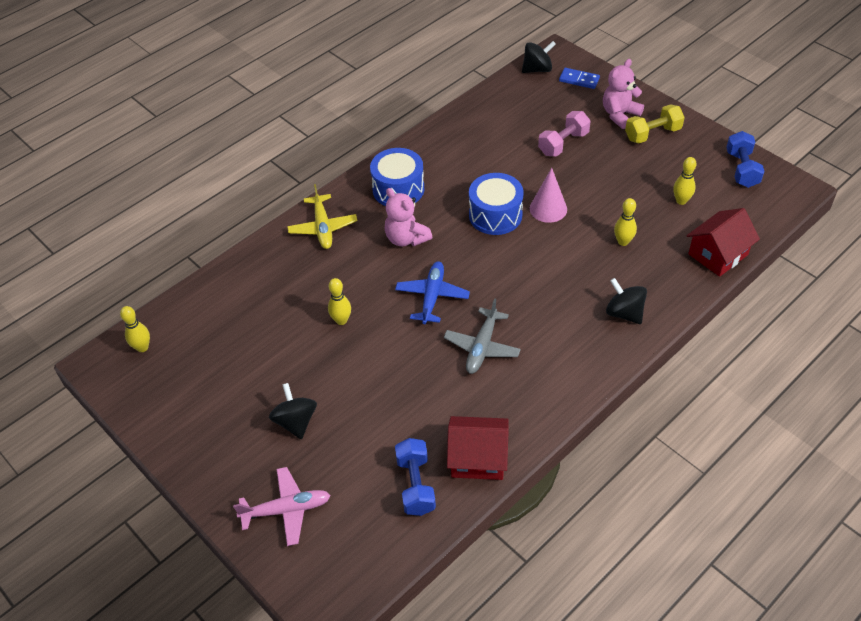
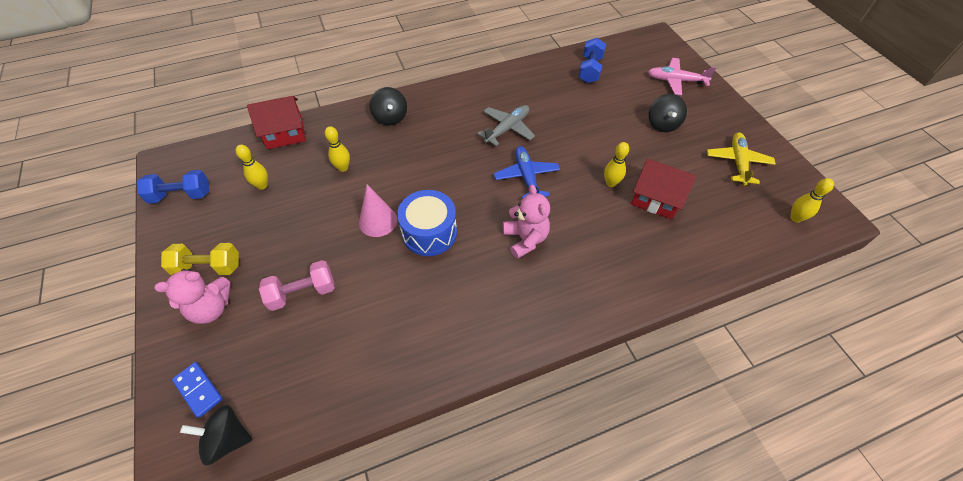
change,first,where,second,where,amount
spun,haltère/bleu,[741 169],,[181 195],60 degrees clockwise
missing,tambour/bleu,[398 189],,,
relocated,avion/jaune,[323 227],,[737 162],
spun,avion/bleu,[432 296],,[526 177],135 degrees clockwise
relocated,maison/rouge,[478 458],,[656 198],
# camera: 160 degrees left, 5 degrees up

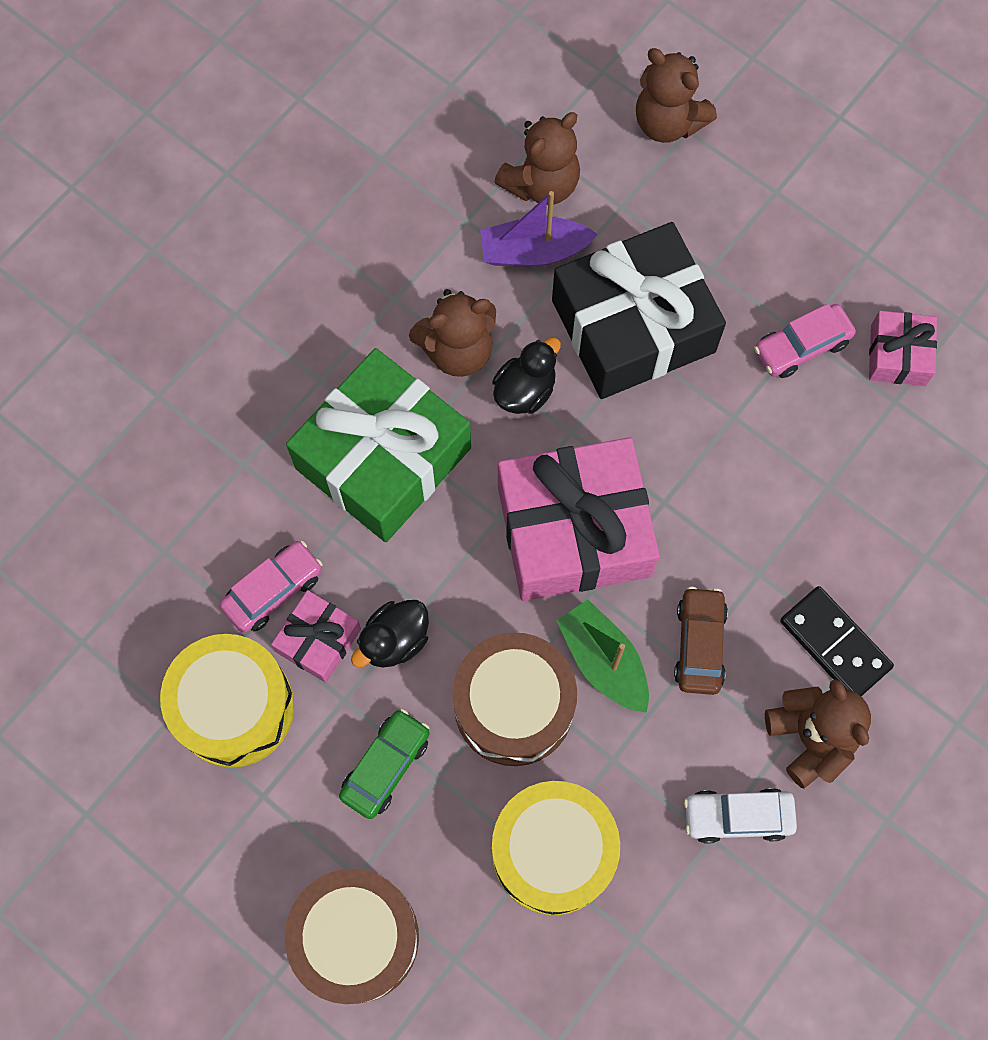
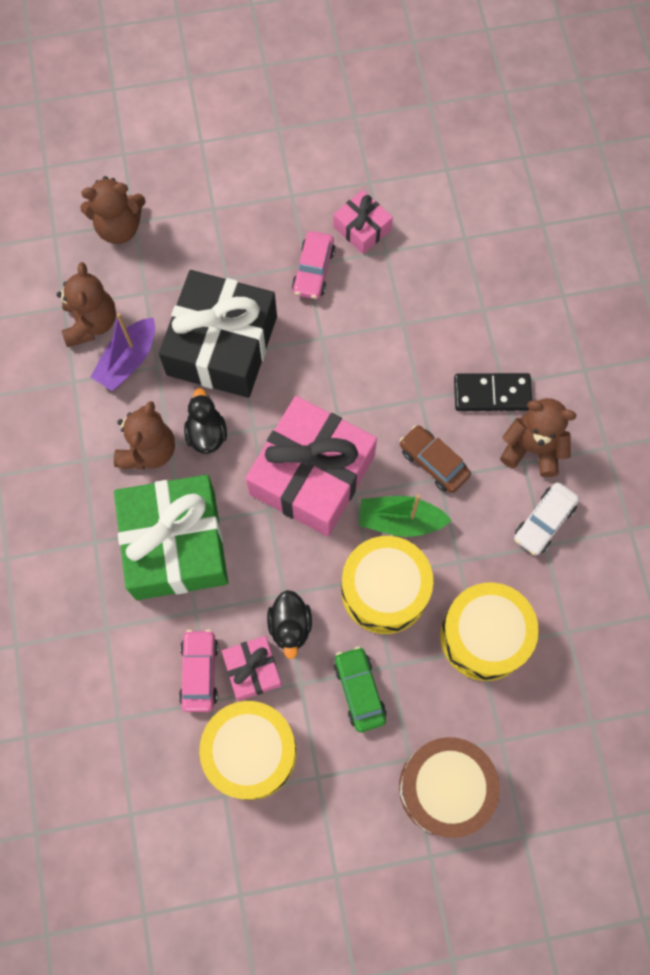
change,first,where,second,where,amount
colour,tambour/marron,[513 706],tambour/jaune,[384 590],
# camera: 50 degrees left, 0 degrees up

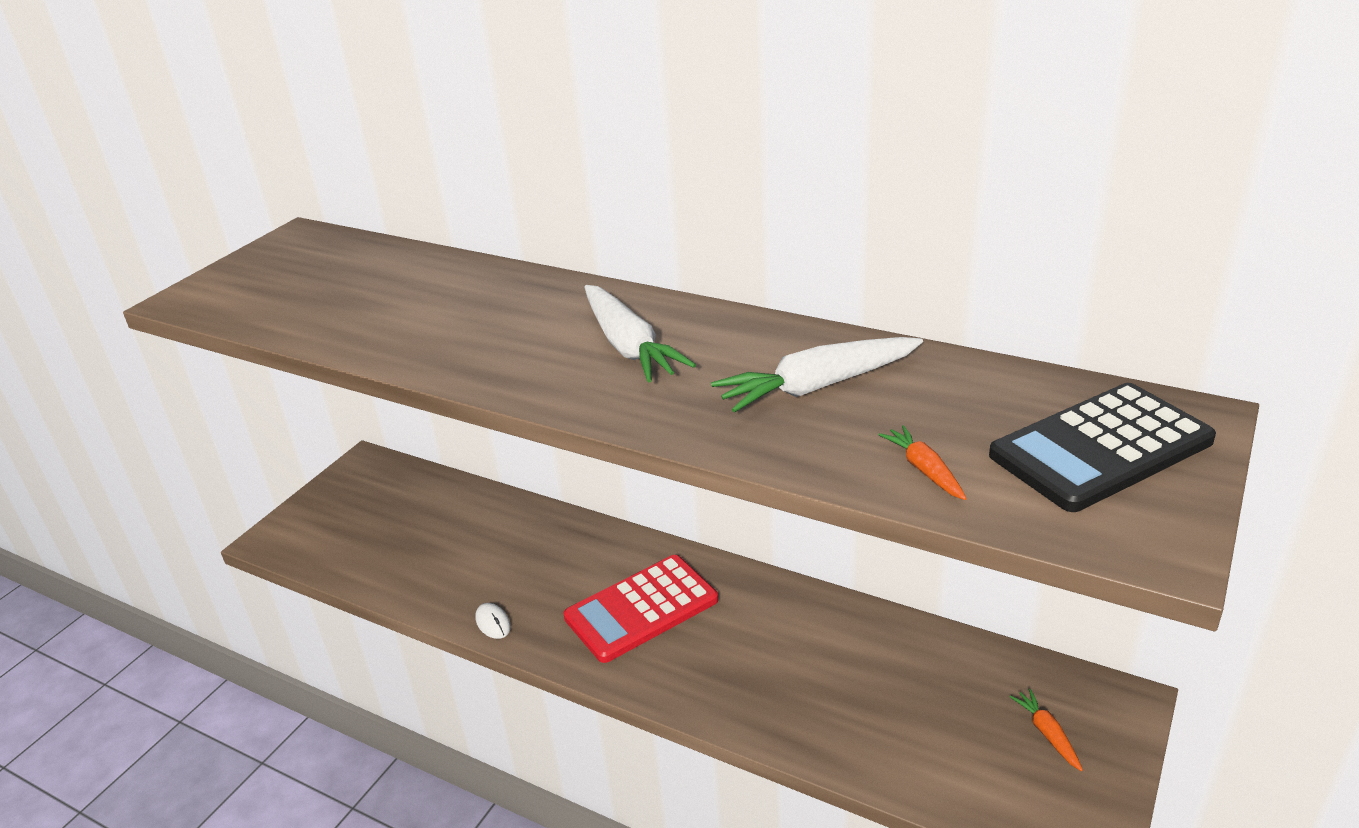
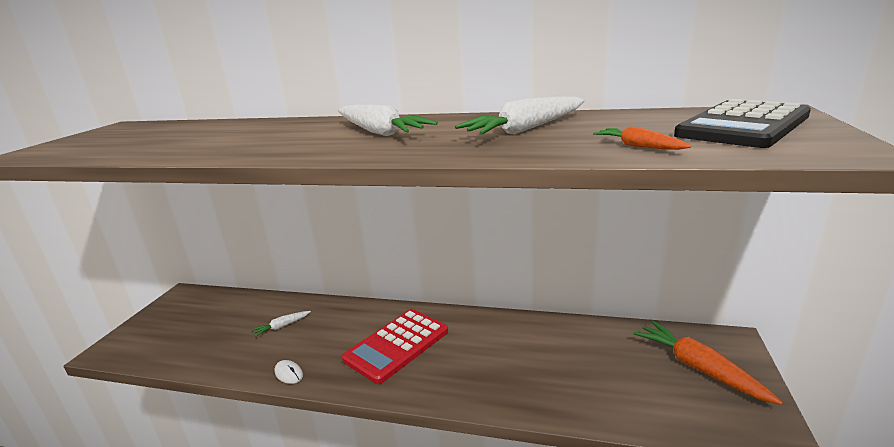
change,first,where,second,where,amount
size,carotte/orange,[1047 734],,[699 368],x1.97
appeared,,,carotte/blanc,[282 326],
# camera: 15 degrees left, 10 degrees down

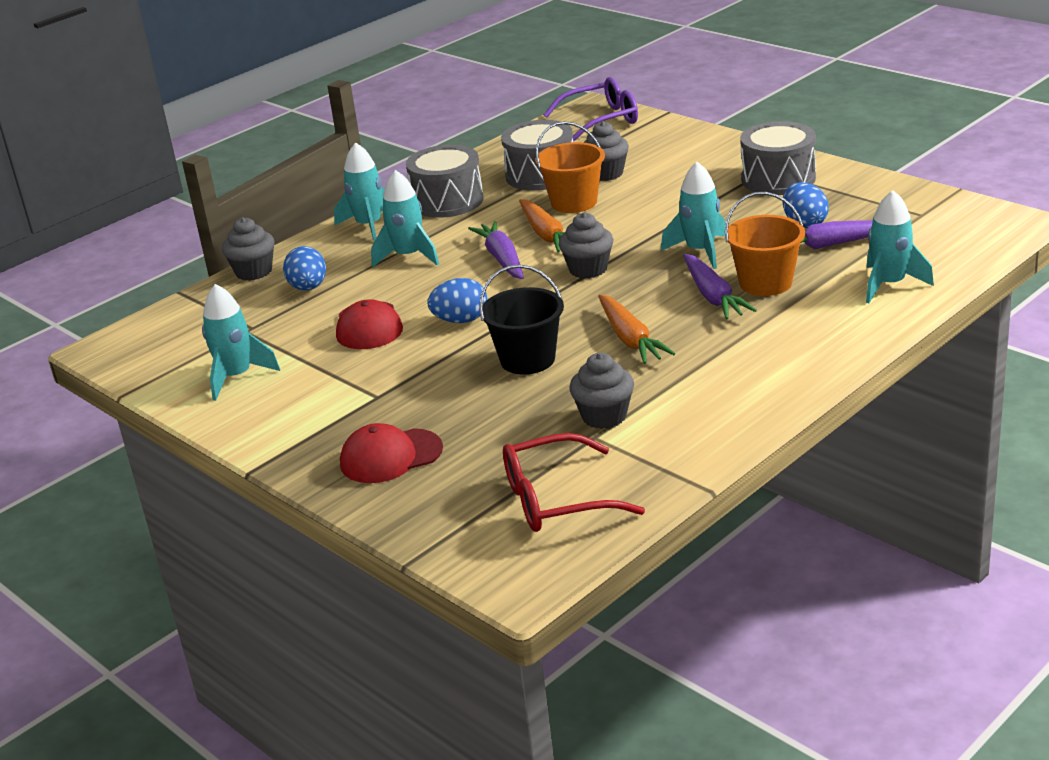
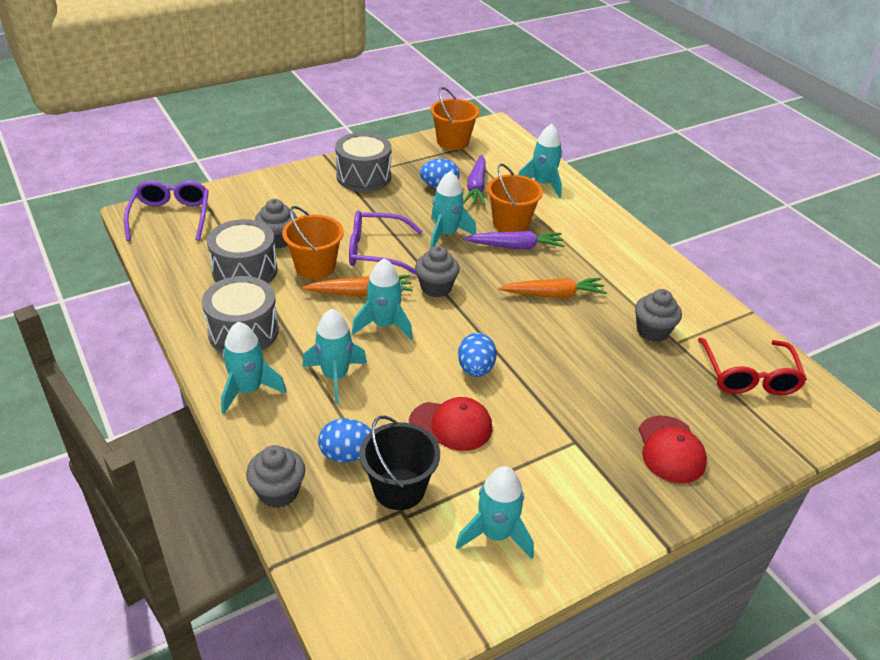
change,first,where,second,where,amount
exchanged,carotte/violet,[502 259],fusée/turquoise,[384 325],
relocated,seau/noir,[527 359],,[399 489],
appeared,,,seau/orange,[453 142],
appeared,,,lunettes/violet,[376 251],
# camera: 80 degrees left, 10 degrees up

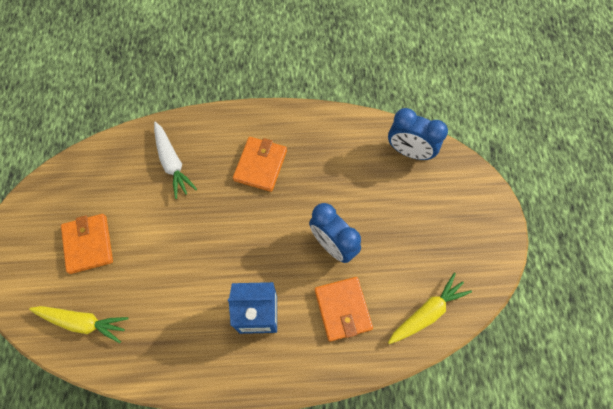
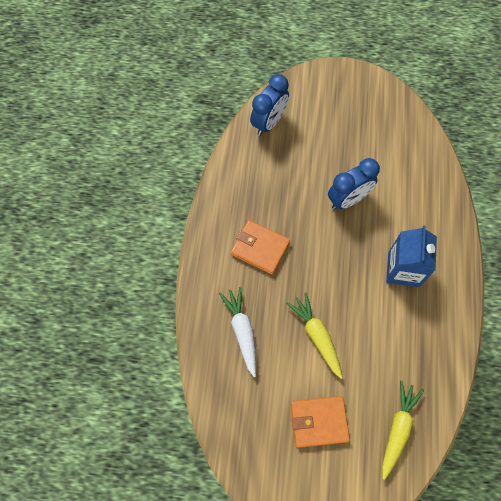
change,first,where,second,where,amount
spun,carotte/blanc,[172 163],,[242 331],90 degrees counterclockwise
relocated,carotte/jaune,[427 312],,[317 336],
missing,portefeuille/orange,[343 309],,,
# camera: 80 degrees left, 0 degrees up

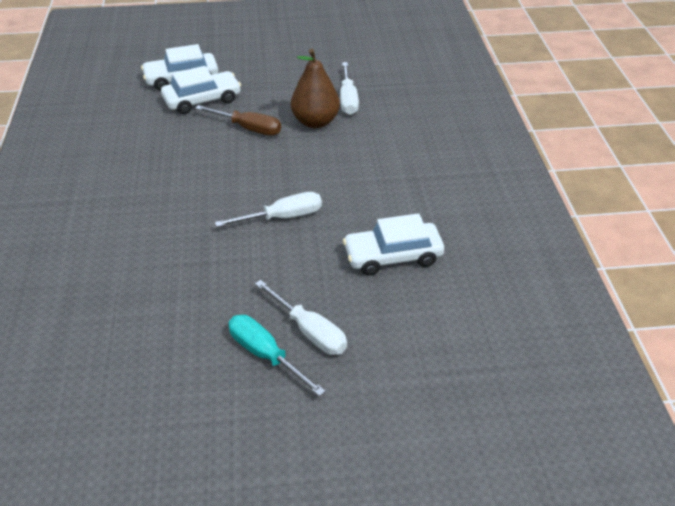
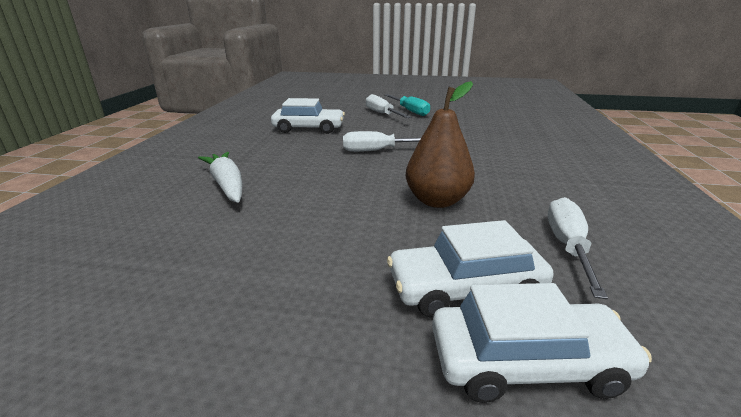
change,first,where,second,where,amount
relocated,poire/marron,[315 122],,[437 201],
relocated,tournevis/blanc,[348 100],,[567 246],
missing,tournevis/marron,[248 128],,,
appeared,,,carotte/blanc,[227 185],
# camera: 165 degrees left, 15 degrees down

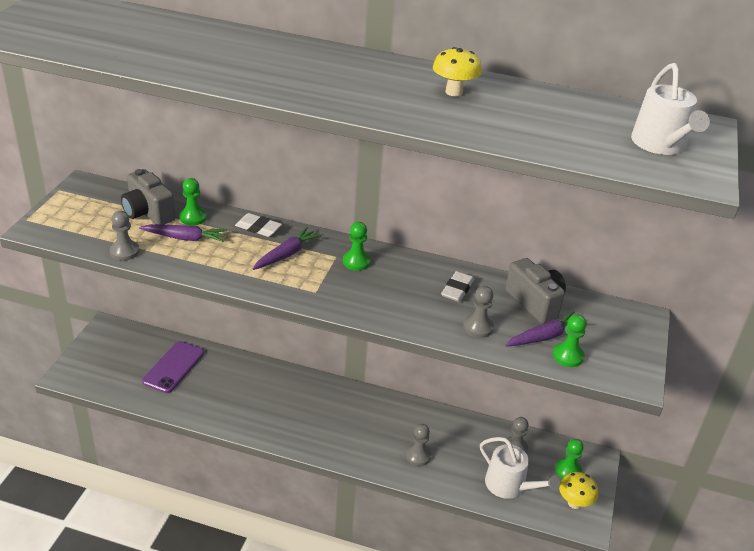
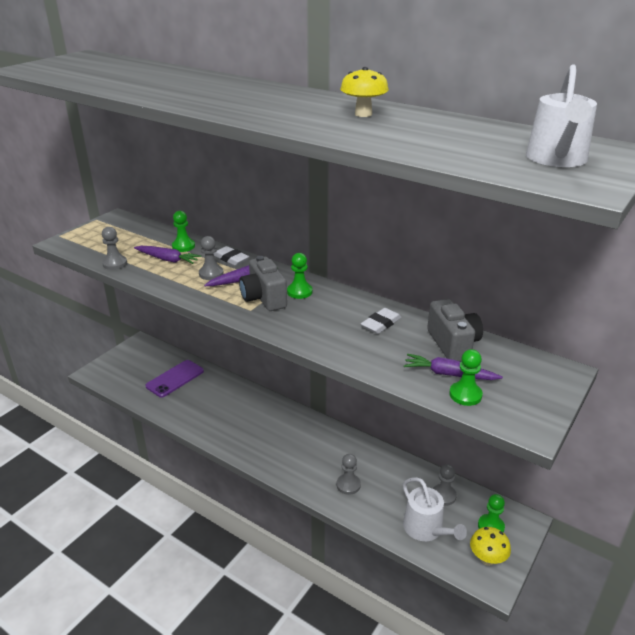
change,first,where,second,where,amount
relocated,appareil photo/gris,[148 213],,[263 298],
relocated,pion/gris,[478 327],,[211 274],
spun,carotte/violet,[545 336],,[449 374],150 degrees counterclockwise
# camera: 20 degrees right, 5 degrees down

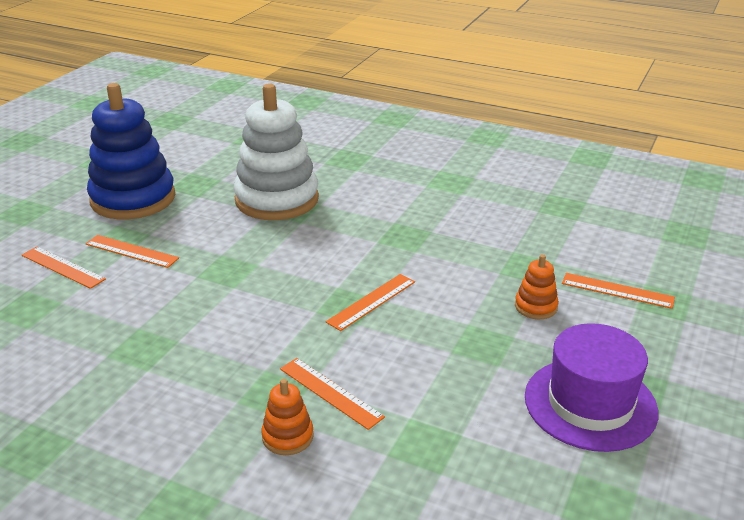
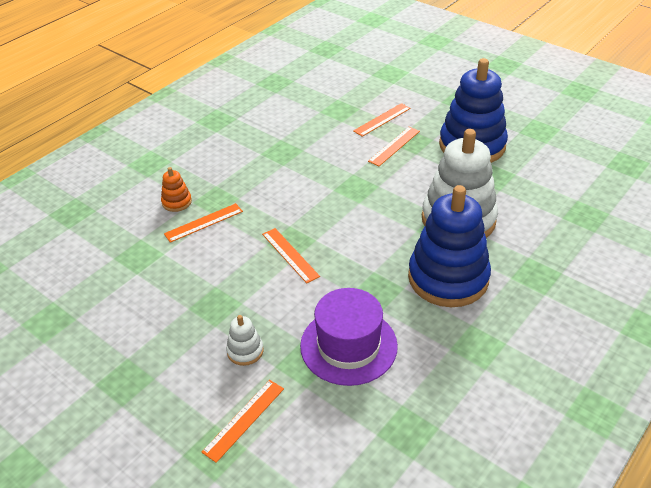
change,first,where,second,where,amount
colour,jouet à empiler/orange,[536 307],jouet à empiler/blanc,[245 351],
relocated,chapeau/violet,[590 404],,[348 346],
appeared,,,jouet à empiler/bleu,[448 278],
# camera: 105 degrees right, 10 degrees up

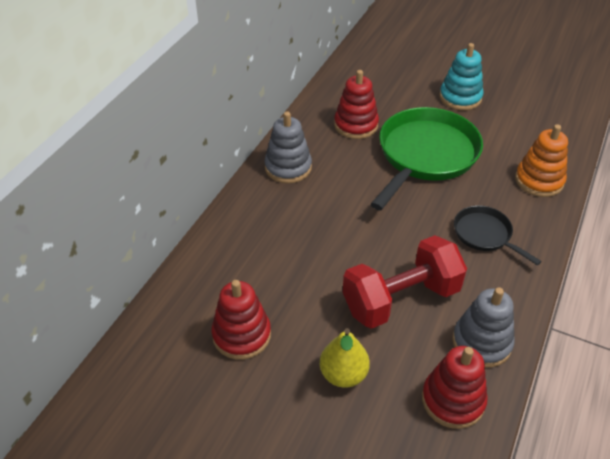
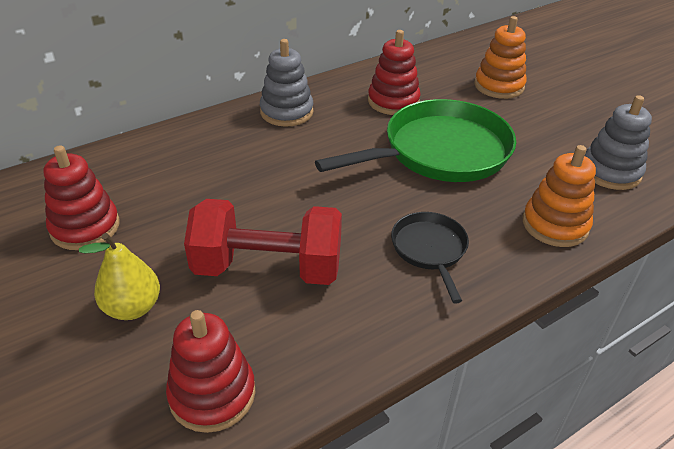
change,first,where,second,where,amount
missing,jouet à empiler/turquoise,[460 97],,,
relocated,jouet à empiler/gris,[481 342],,[610 172],
appeared,,,jouet à empiler/orange,[499 86],
# camera: 30 degrees right, 5 degrees down

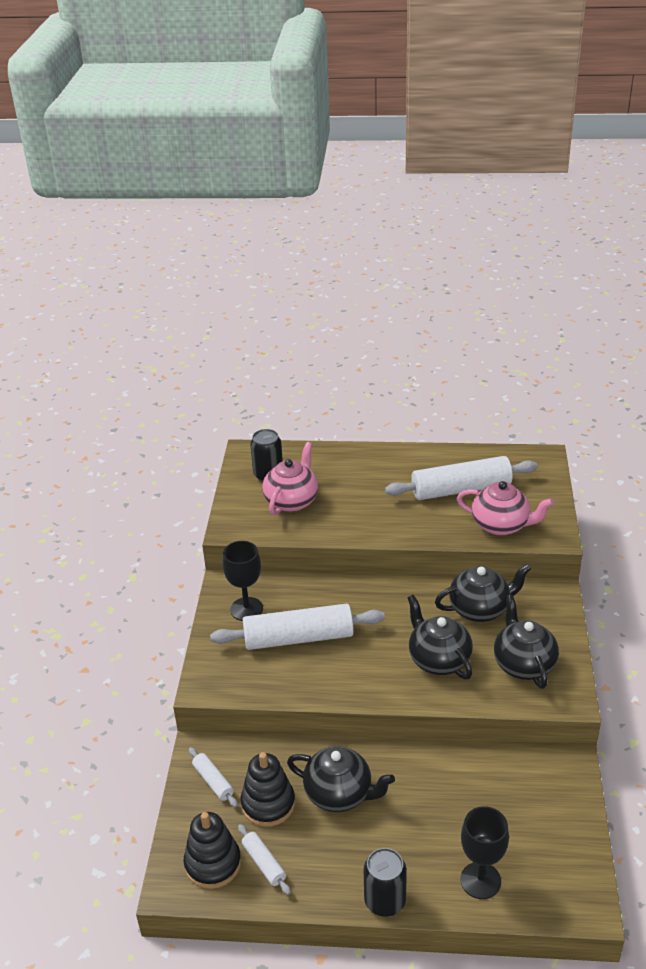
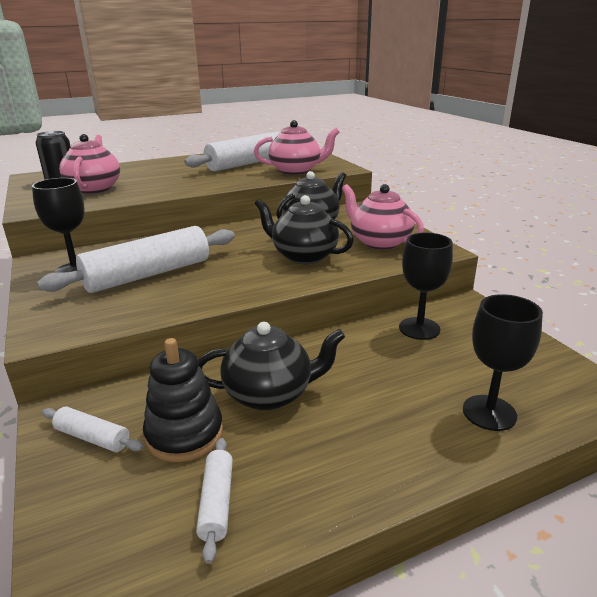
change,first,where,second,where,amount
colour,théière/noir,[523 664],théière/rose,[379 242],
missing,jouet à empiler/noir,[213 863],,,
spun,rouleau à pâtisserie/blanc,[264 863],,[217 502],60 degrees clockwise
missing,canette/noir,[385 901],,,
appeared,,,verre à pied/noir,[419 328],
# camera: 30 degrees left, 10 degrees down

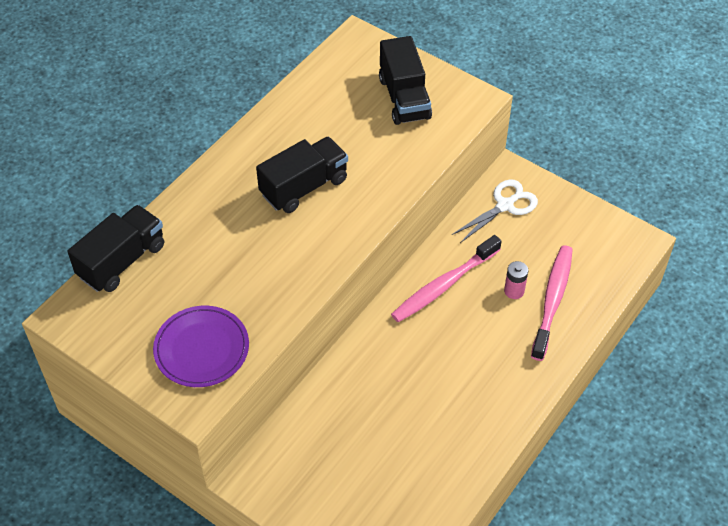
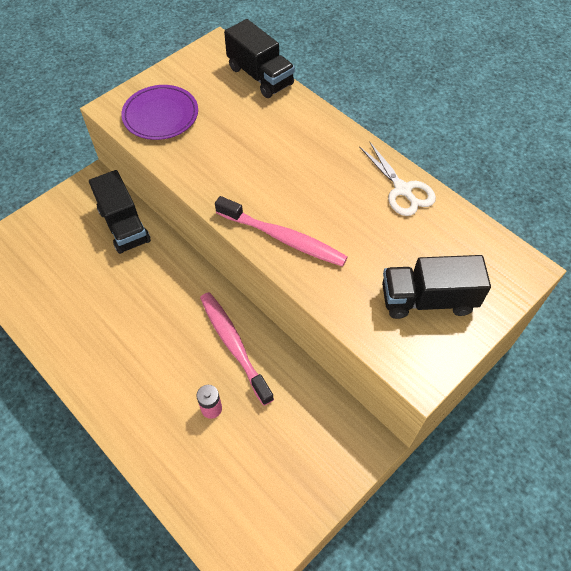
change,first,where,second,where,amount
relocated,camion/noir,[304 187],,[124 225],
relocated,ciseaux/blanc,[505 205],,[403 190],
relocated,brosse à dents/rose,[552 301],,[283 238],
# camera: 100 degrees right, 5 degrees up

